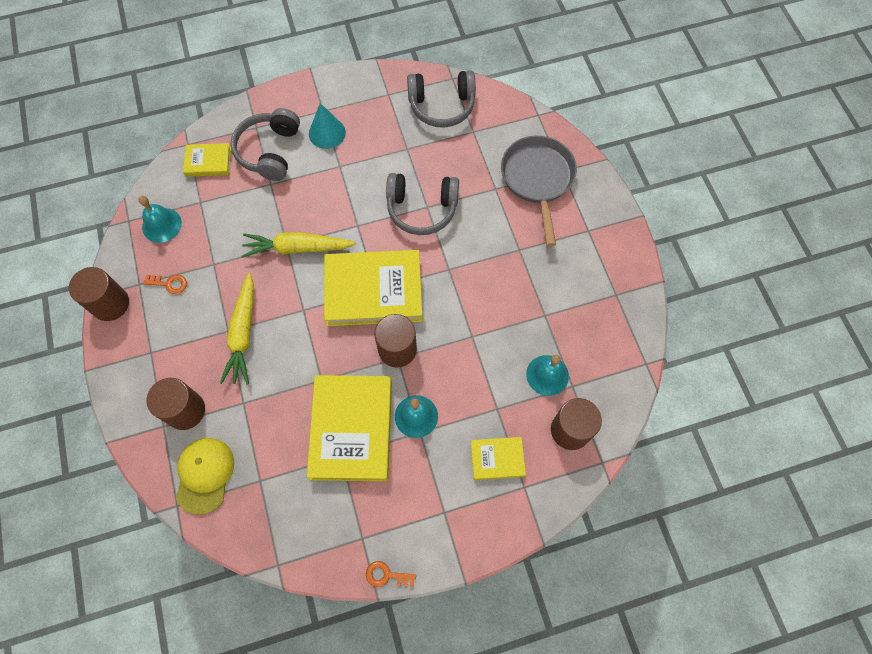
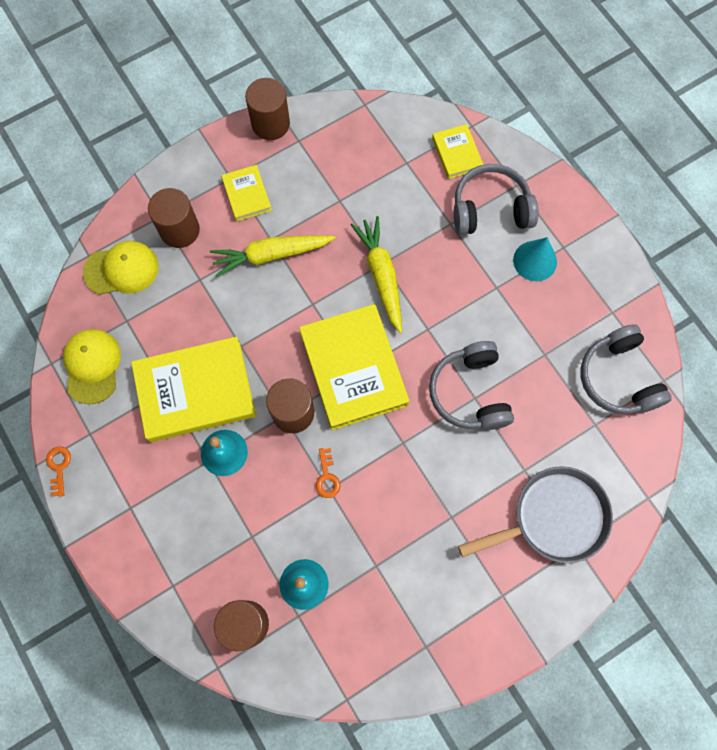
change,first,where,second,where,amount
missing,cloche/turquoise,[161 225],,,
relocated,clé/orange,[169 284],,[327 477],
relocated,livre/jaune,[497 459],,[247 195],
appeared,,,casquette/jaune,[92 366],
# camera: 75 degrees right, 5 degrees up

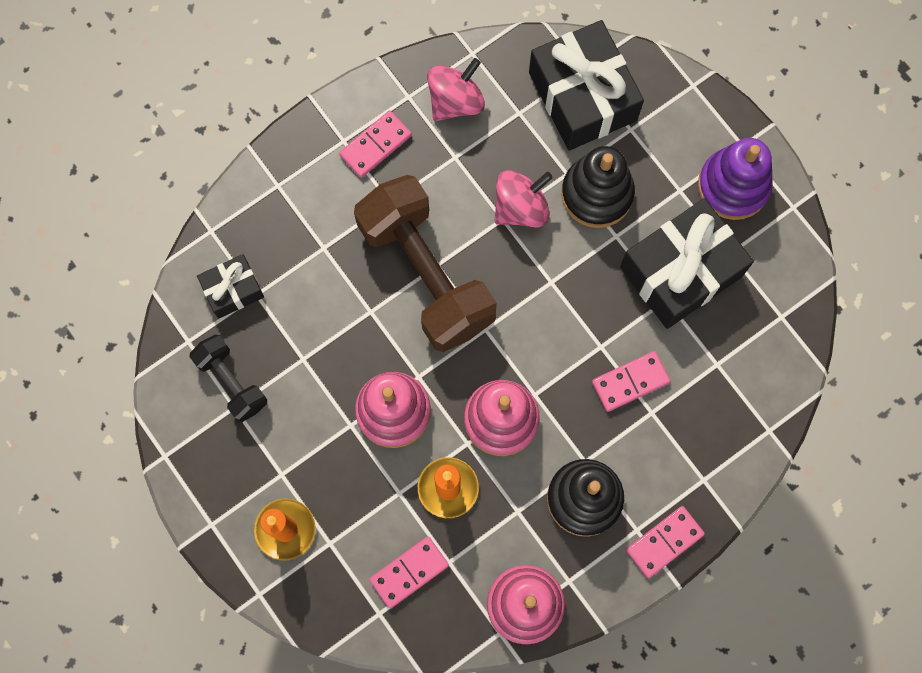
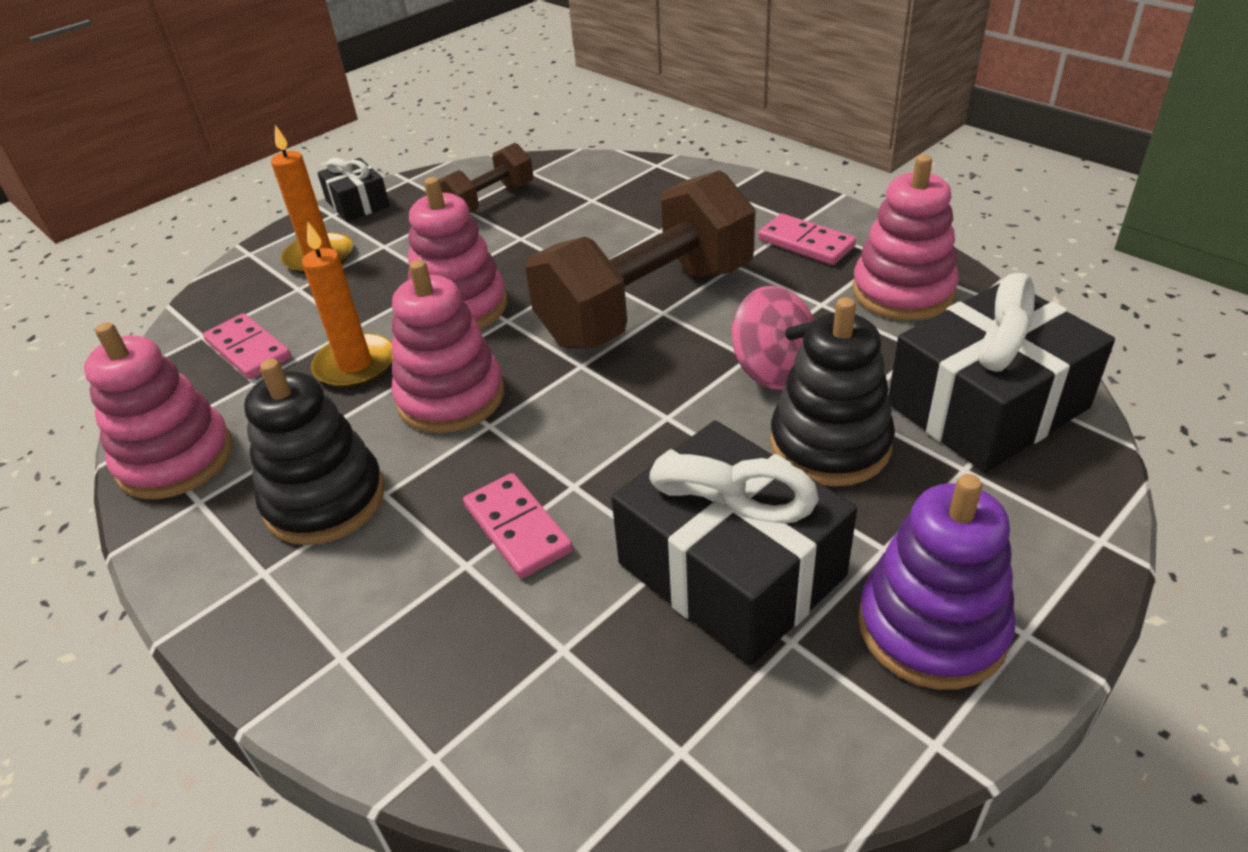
change,first,where,second,where,amount
exchanged,toupie/rose,[455 101],jouet à empiler/rose,[902 292],
relocated,cadeau/noir,[233 290],,[357 203],
colour,haltère/noir,[231 382],haltère/marron,[489 201],
missing,domino/rose,[664 542],,,
# camera: 85 degrees right, 35 degrees down

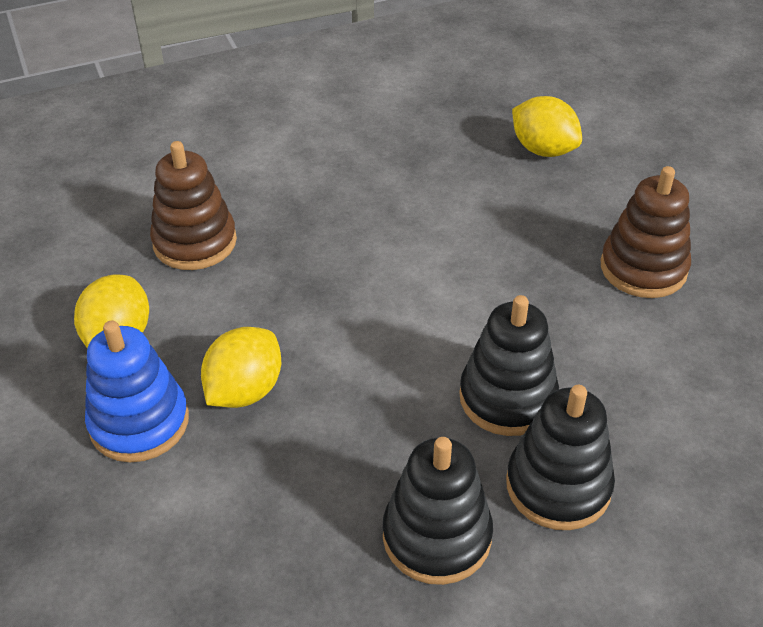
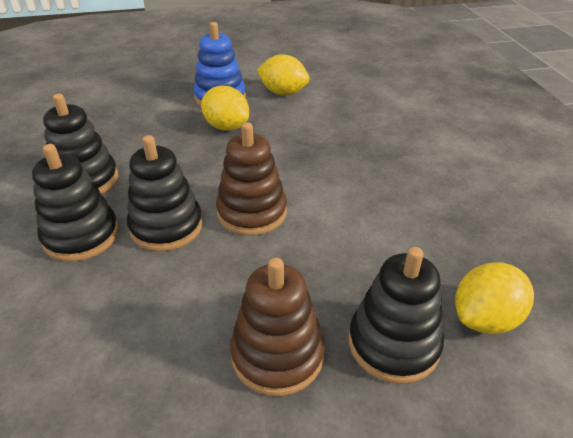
change,first,where,second,where,amount
relocated,jouet à empiler/marron,[195 242],,[252 212],
appeared,,,jouet à empiler/noir,[393 344],
# camera: 100 degrees right, 5 degrees down

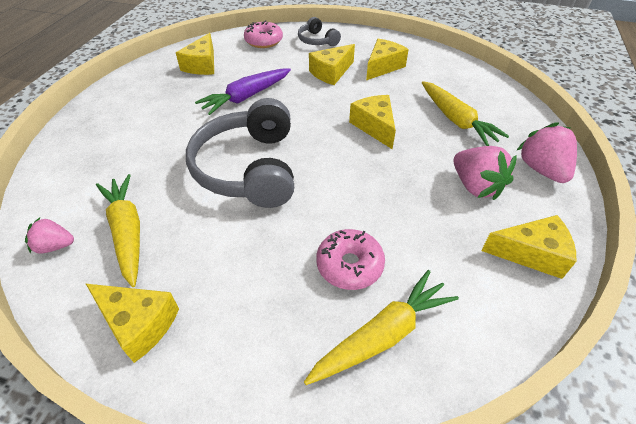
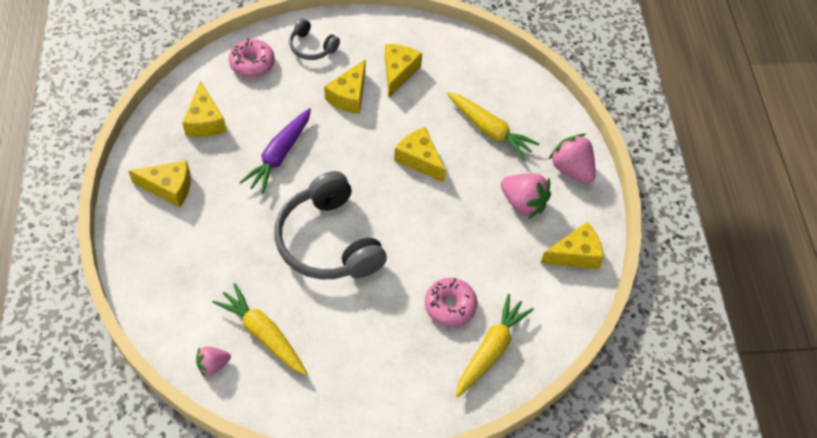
change,first,where,second,where,amount
relocated,fromage/jaune,[139 323],,[169 187],
# camera: 25 degrees left, 10 degrees up

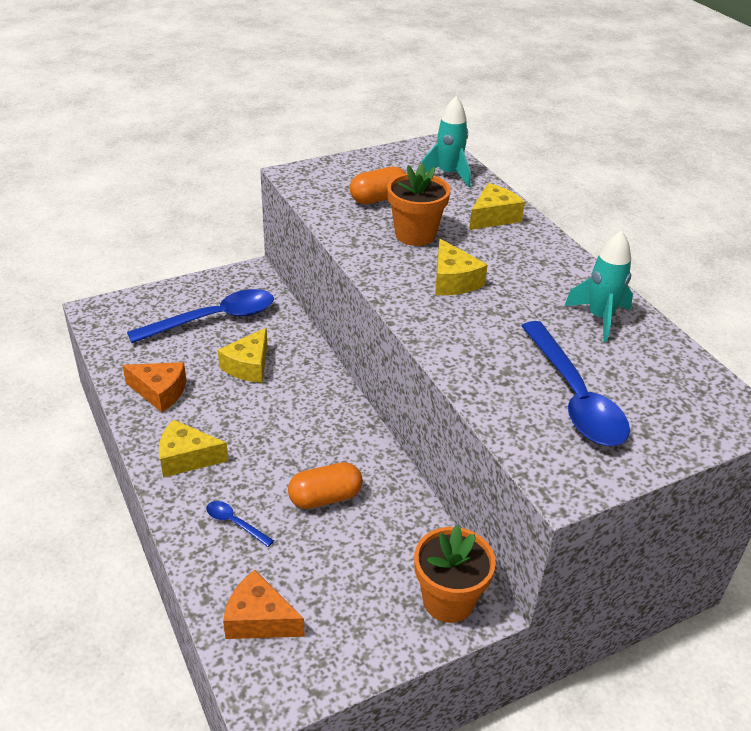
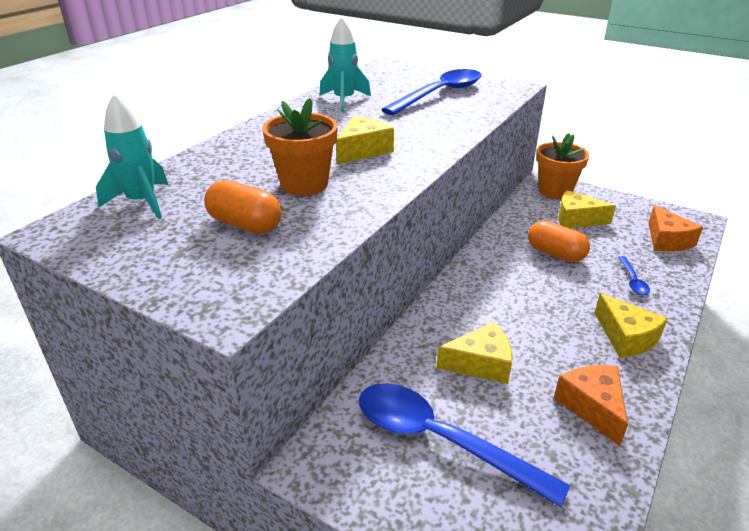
change,first,where,second,where,amount
relocated,fromage/jaune,[493 217],,[576 219],
# camera: 120 degrees left, 5 degrees down

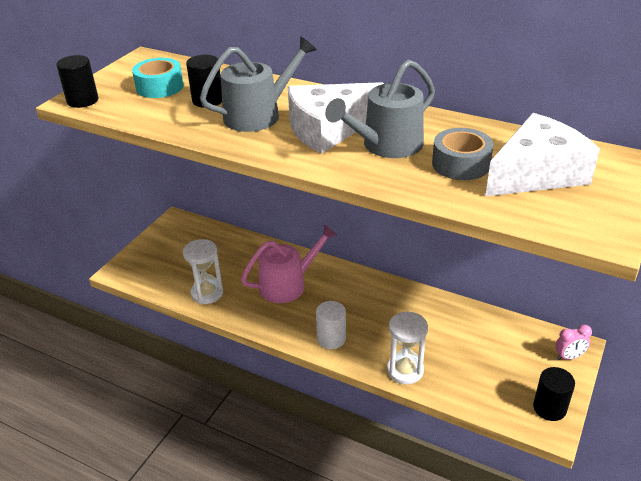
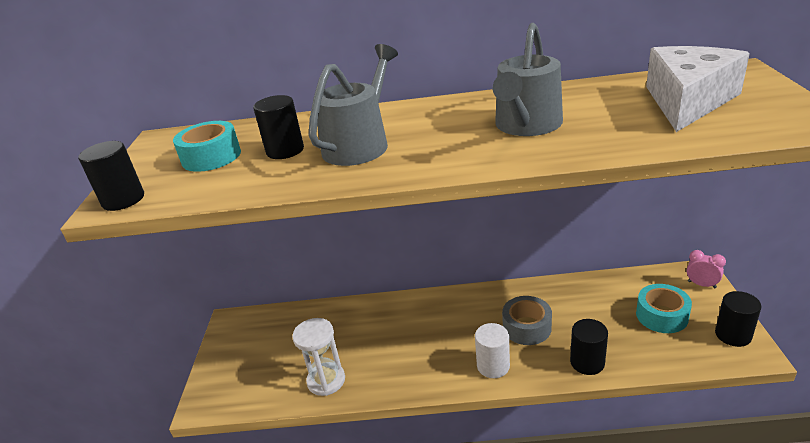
change,first,where,second,where,amount
missing,fromage/blanc,[328 129],,,
relocated,ruban adhésif/gris,[461 164],,[527 327],
missing,arrosoir/rose,[288 285],,,
exchanged,sablier/blanc,[405 370],cylindre/noir,[587 362],
spun,réveil/rose,[569 357],,[701 284],105 degrees counterclockwise
appeared,,,ruban adhésif/turquoise,[661 315],
# camera: 25 degrees left, 5 degrees down

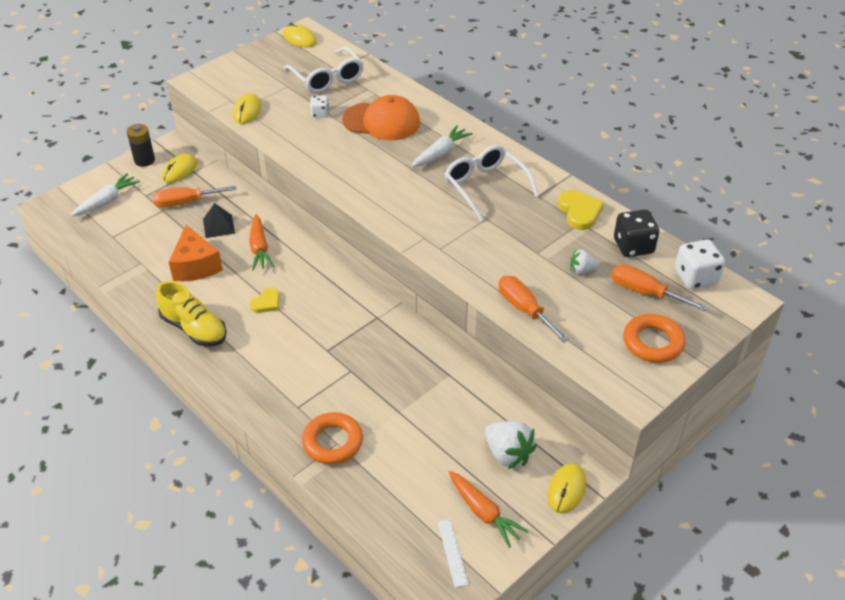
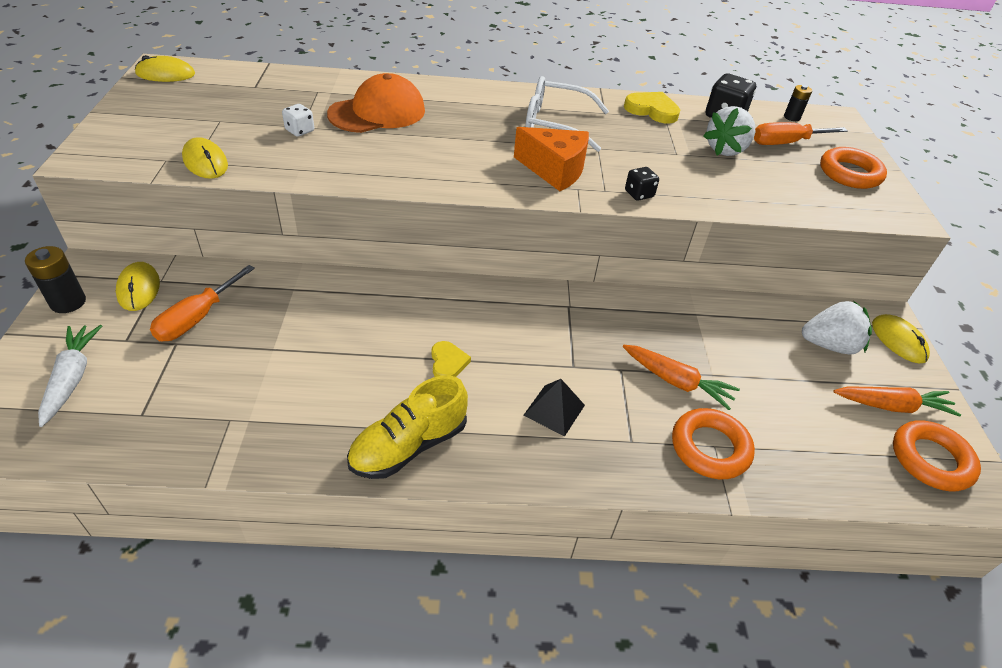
change,first,where,second,where,amount
missing,lunettes/blanc,[327 78],,,
missing,carotte/blanc,[440 153],,,
relocated,pyramide/noir,[218 226],,[554 410],
relocated,carotte/orange,[259 248],,[676 381],
relocated,fromage/orange,[195 266],,[555 170],
exchanged,dé/blanc,[695 277],pile/noir,[791 117],
size,fraise/blanc,[582 270],,[726 150],x1.76
missing,tournevis/orange,[524 309],,,
spun,chaussure/jaune,[194 329],,[409 446],150 degrees clockwise
exchanged,règle/blanc,[452 552],anneau/orange,[930 460],
appeared,,,dé/noir,[639 194],
# camera: 50 degrees left, 0 degrees up

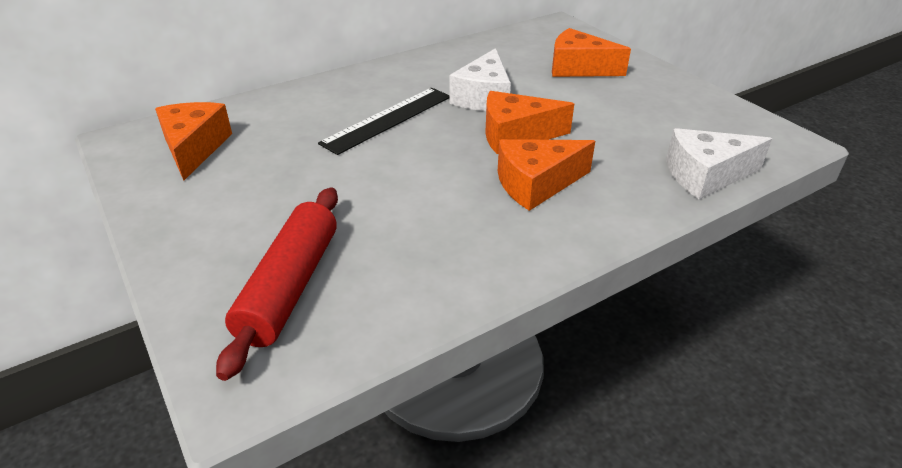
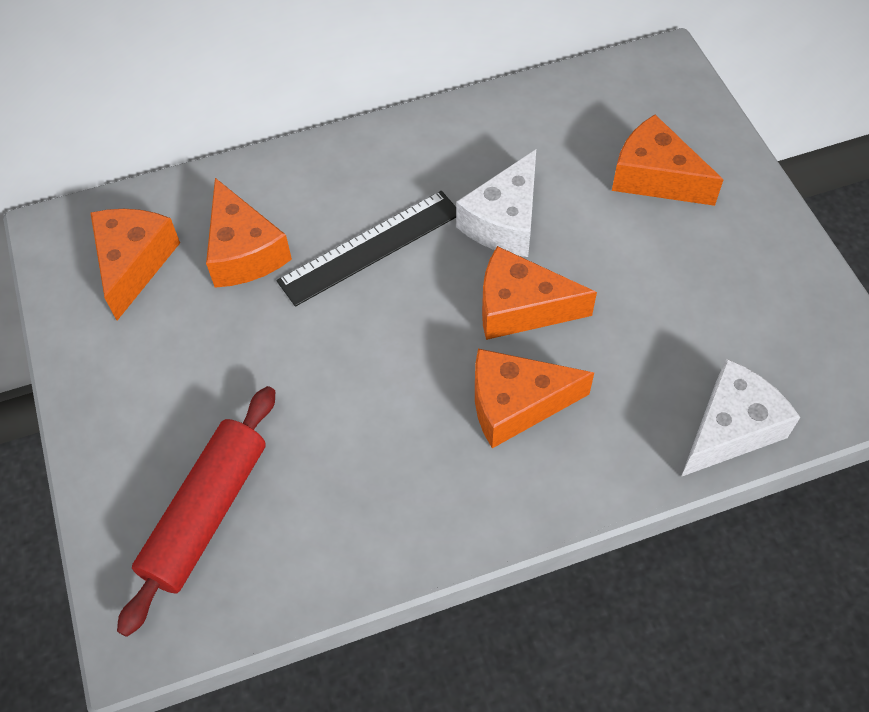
change,first,where,second,where,amount
spun,fromage/blanc,[705 175],,[731 428],135 degrees clockwise
appeared,,,fromage/orange,[244 251],
# camera: 15 degrees right, 20 degrees up

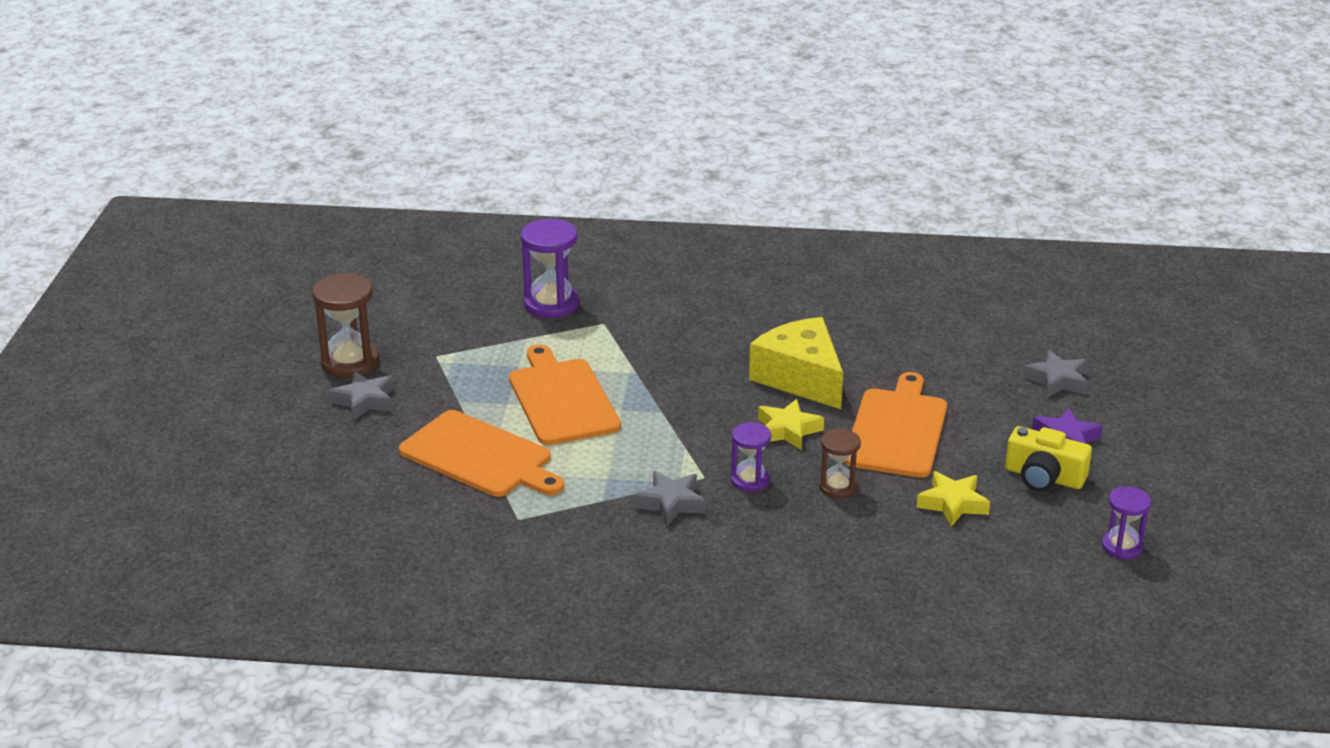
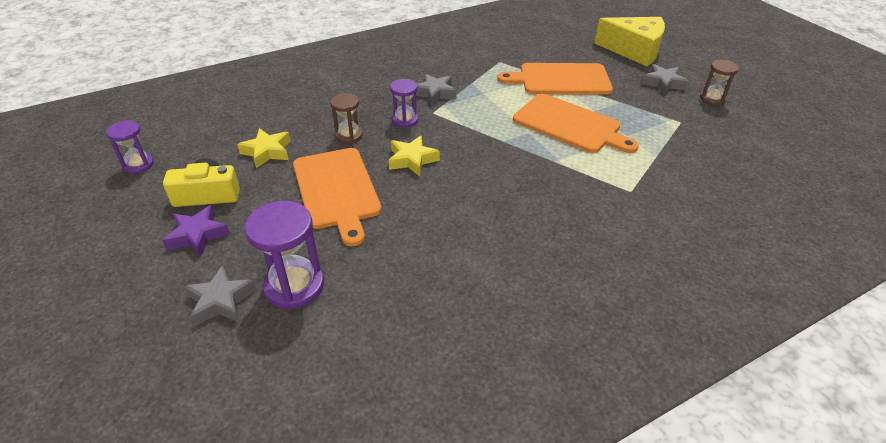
change,first,where,second,where,amount
relocated,sablier/violet,[551 304],,[294 286],
size,sablier/marron,[350 362],,[712 99],x0.61
relocated,fromage/jaune,[800 378],,[634 50],
# camera: 145 degrees right, 10 degrees up

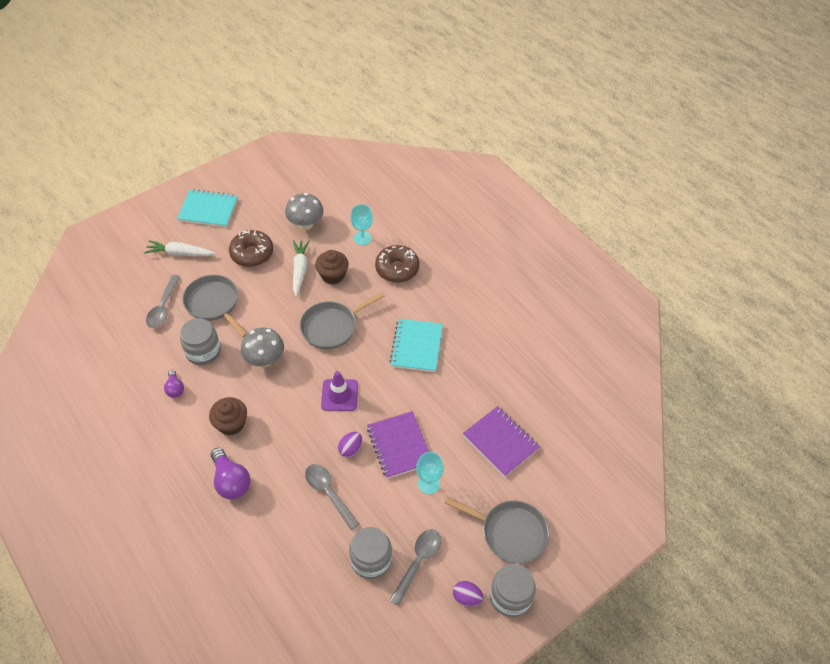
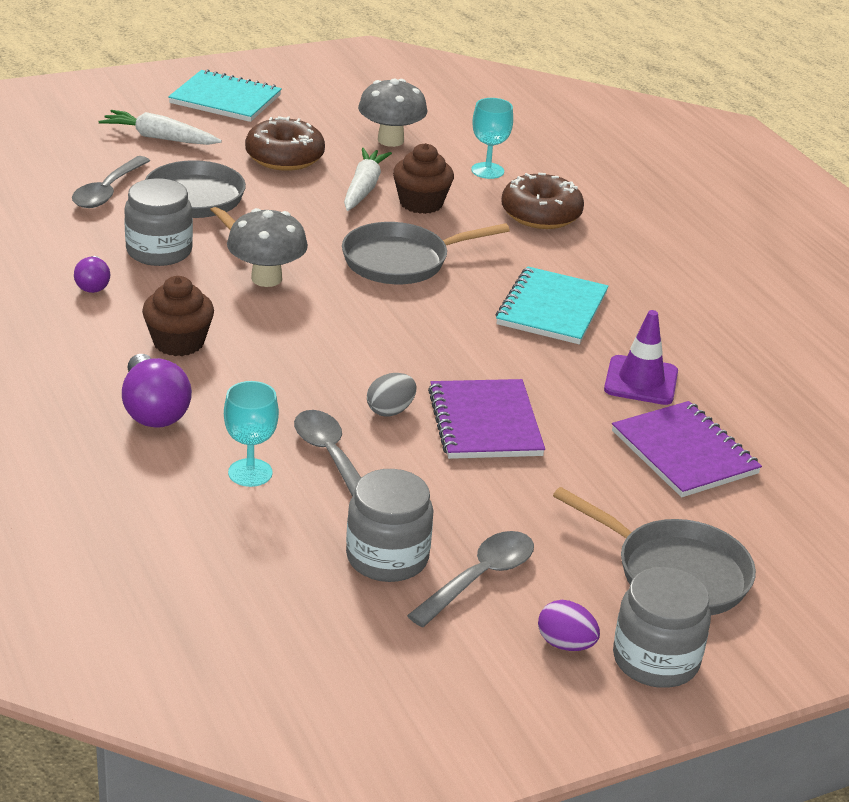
change,first,where,second,where,amount
relocated,cône de chantier/violet,[339 395],,[641 381],
colour,œuf/violet,[350 449],œuf/gris,[390 411],
relocated,verre à pied/turquoise,[428 484],,[250 473],
# camera: 10 degrees right, 20 degrees down

